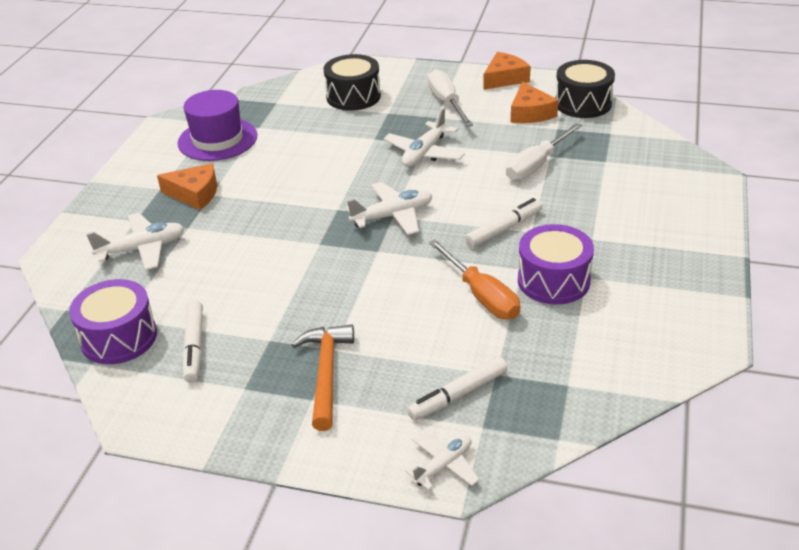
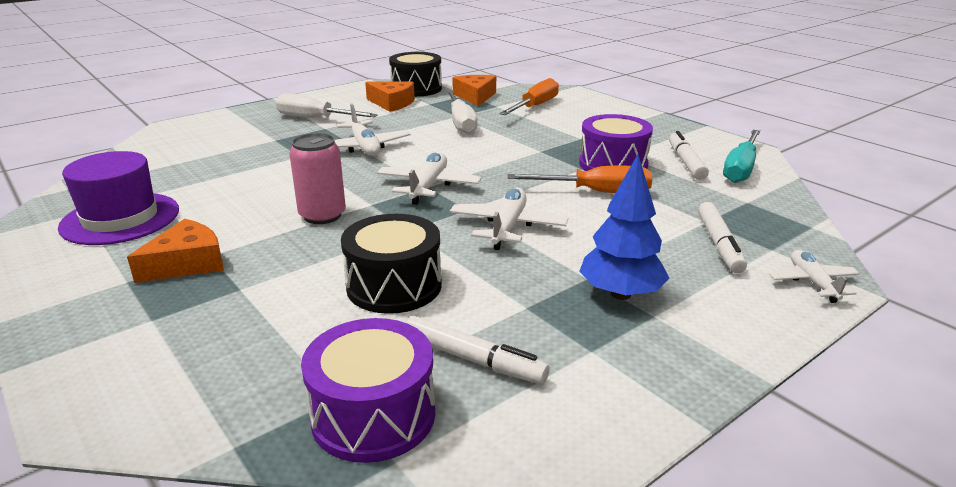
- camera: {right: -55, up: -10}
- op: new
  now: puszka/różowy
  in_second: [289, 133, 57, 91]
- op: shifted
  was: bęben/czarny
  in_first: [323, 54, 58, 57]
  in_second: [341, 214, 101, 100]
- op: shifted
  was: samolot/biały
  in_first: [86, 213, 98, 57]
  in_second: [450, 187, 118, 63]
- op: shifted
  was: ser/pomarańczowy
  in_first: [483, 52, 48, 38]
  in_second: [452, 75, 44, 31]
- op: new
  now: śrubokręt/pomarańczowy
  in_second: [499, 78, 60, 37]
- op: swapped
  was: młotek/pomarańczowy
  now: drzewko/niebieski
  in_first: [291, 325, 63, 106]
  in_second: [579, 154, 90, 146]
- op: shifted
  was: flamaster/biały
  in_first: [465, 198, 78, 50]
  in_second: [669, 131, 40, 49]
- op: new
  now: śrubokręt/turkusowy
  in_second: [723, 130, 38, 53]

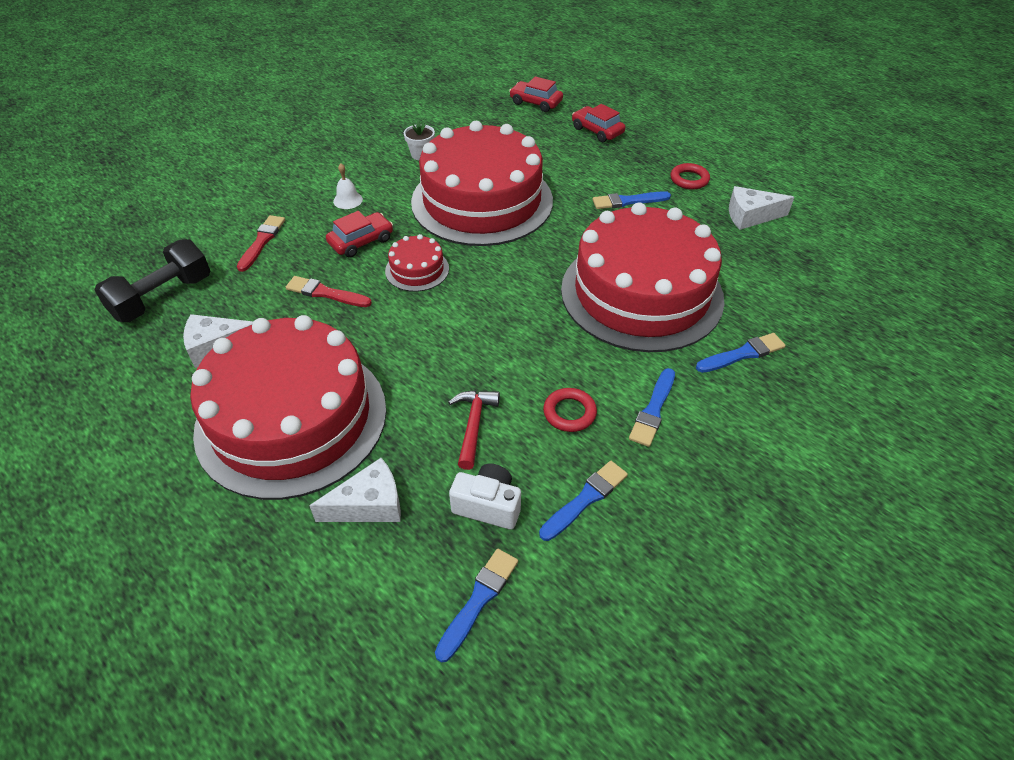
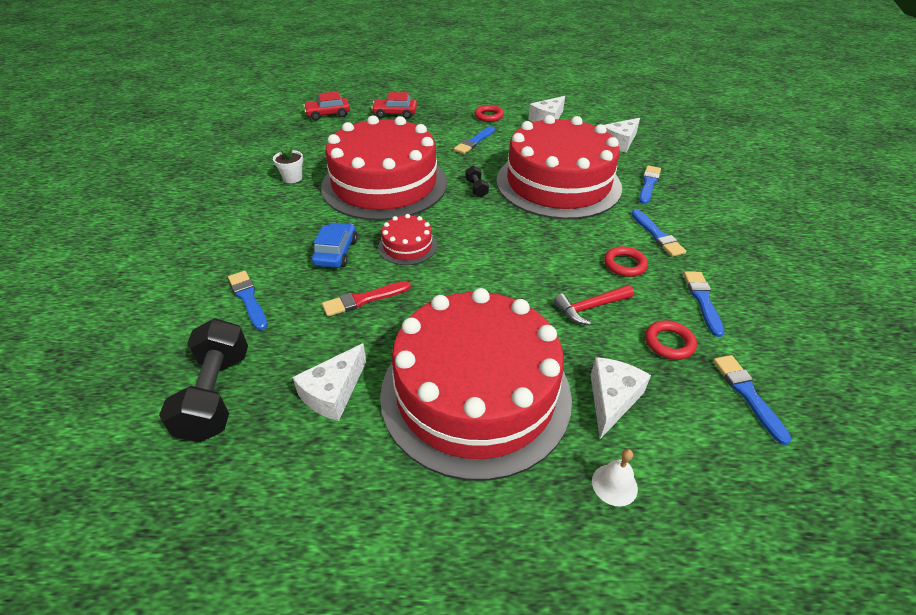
- camera: {right: -45, up: -5}
- op: repainted
  was: pędzel/czerwony
  now: pędzel/niebieski
  in_first: [237, 215, 48, 57]
  in_second: [228, 271, 40, 59]
- op: repainted
  was: samochód/czerwony
  now: samochód/niebieski
  in_first: [326, 211, 67, 47]
  in_second: [312, 222, 46, 46]
- op: new
  now: hantel/czarny
  in_second: [465, 166, 24, 31]
- op: rotated
  was: młotek/czerwony
  in_first: [448, 390, 52, 80]
  in_second: [554, 285, 80, 40]
  clockwise: -75
- op: shifted
  was: dzwonek/biały
  in_first: [333, 163, 30, 46]
  in_second: [592, 449, 46, 58]
- op: new
  now: ser/biały
  in_second: [604, 118, 36, 34]
- op: swapped
  was: aparat fotograficzny/biały
  now: pierścień/czerwony
  in_first: [449, 464, 72, 66]
  in_second: [645, 320, 52, 40]

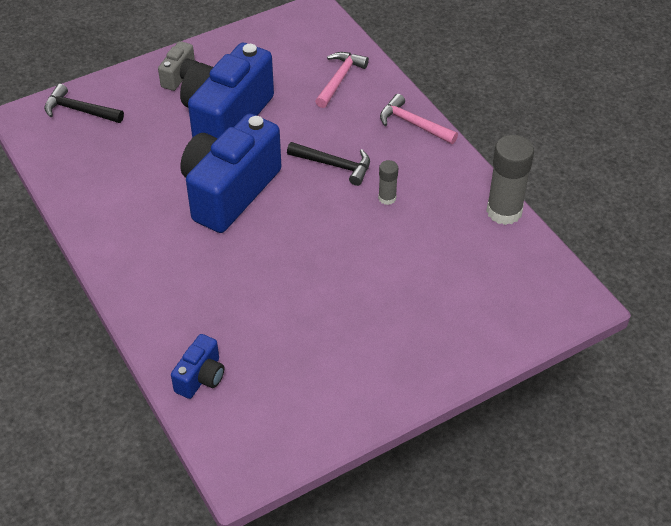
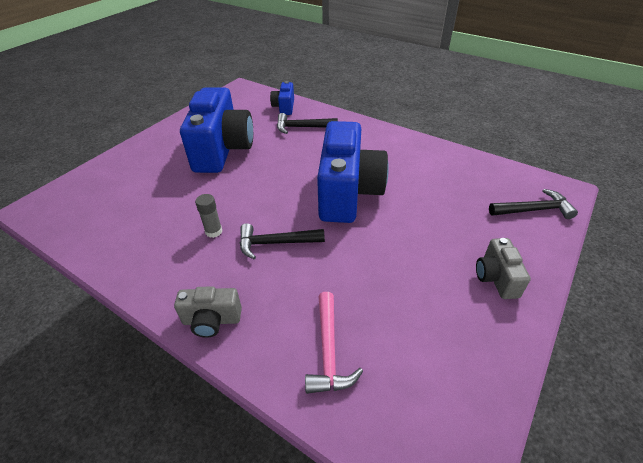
- camera: {right: 155, up: -5}
- op: swapped
  was: młotek/różowy
  now: aparat fotograficzny/szary
  in_first: [380, 94, 78, 50]
  in_second: [174, 286, 68, 52]
- op: shifted
  was: aparat fotograficzny/niebieski
  in_first: [180, 43, 94, 95]
  in_second: [180, 87, 73, 86]
- op: new
  now: młotek/czarny
  in_second: [277, 113, 61, 21]
- op: gone
  was: klej w sztyfcie/szary
  in_first: [486, 135, 48, 90]

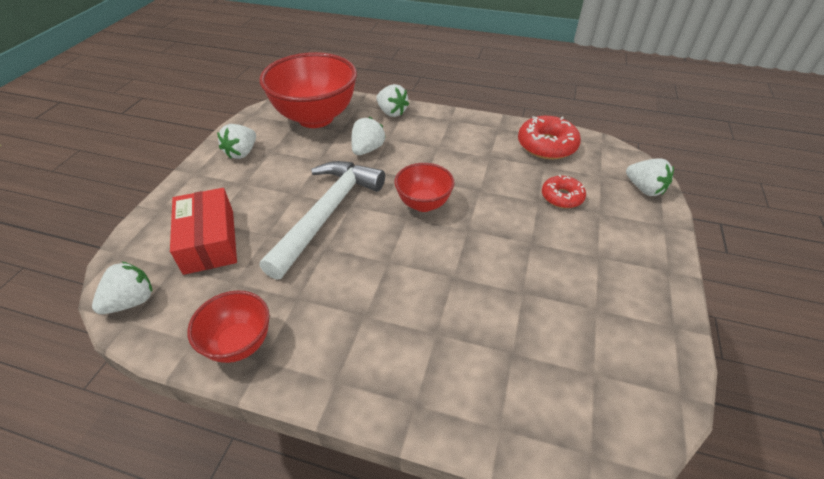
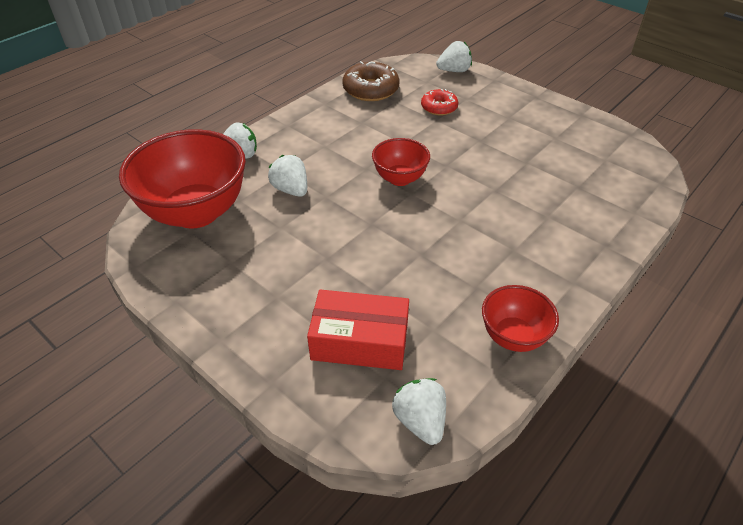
- camera: {right: -65, up: 0}
- op: repainted
  was: donut/czerwony
  now: donut/brązowy
  in_first: [518, 116, 63, 43]
  in_second: [342, 61, 58, 40]
- op: gone
  was: truskawka/biały
  in_first: [217, 124, 39, 35]
- op: gone
  was: młotek/biały
  in_first: [260, 161, 125, 119]

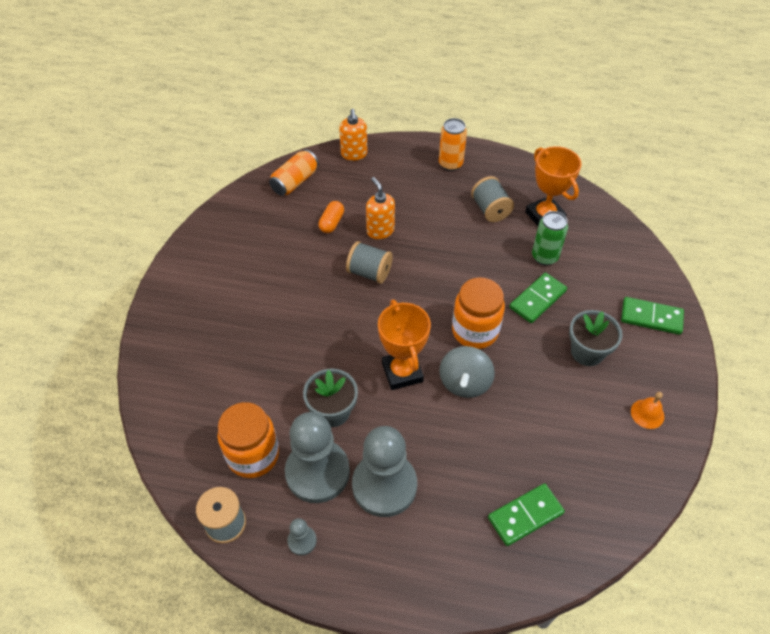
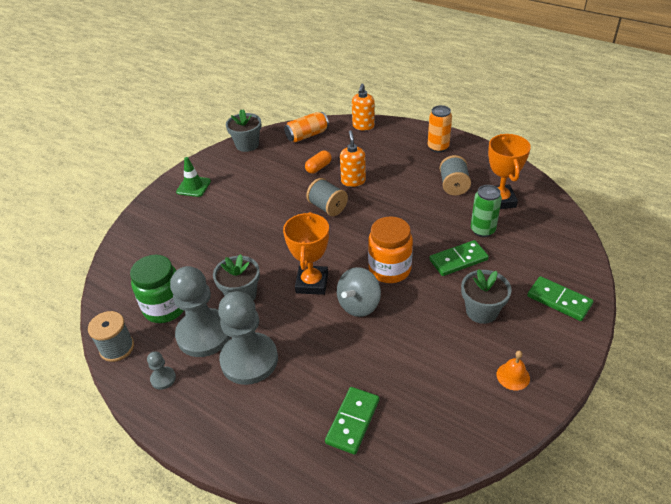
- camera: {right: 25, up: -10}
- op: repainted
  was: słoik/pomarańczowy
  now: słoik/zielony
  in_first: [218, 402, 61, 76]
  in_second: [130, 255, 54, 68]
- op: new
  now: pachołek/zielony
  in_second: [176, 157, 35, 40]
- op: new
  now: doniczka/szary
  in_second: [226, 110, 35, 42]
- op: rotated
  was: kostka domina/zielony
  in_first: [488, 483, 77, 63]
  in_second: [325, 387, 54, 68]
  clockwise: -60

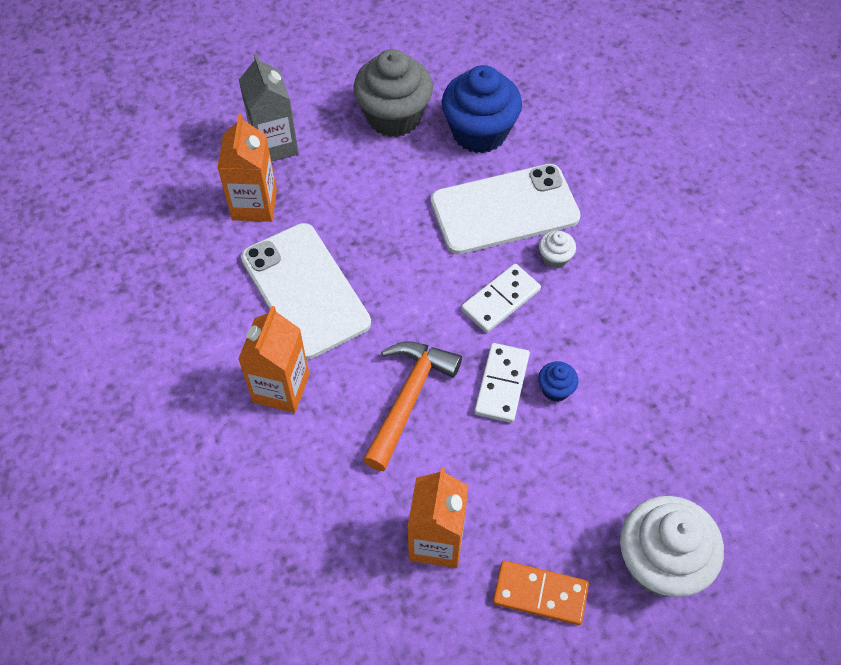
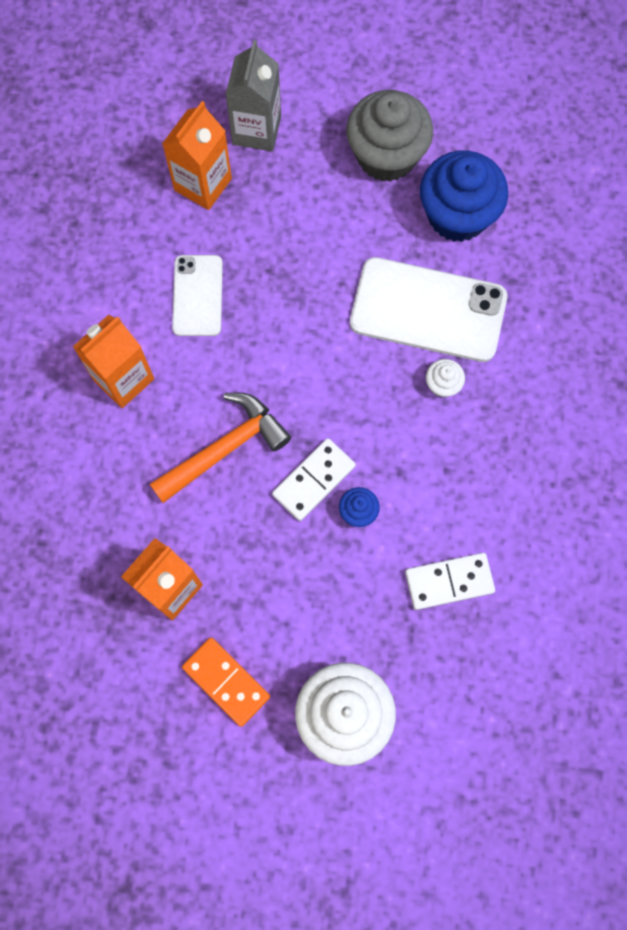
- camera: {right: 30, up: 15}
- op: scaled
  was: telefon/biały
  in_first: [241, 223, 130, 137]
  in_second: [172, 255, 51, 81]
  ratio: 0.58
- op: shifted
  was: kostka domina/biały
  in_first: [461, 264, 80, 69]
  in_second: [405, 553, 90, 57]

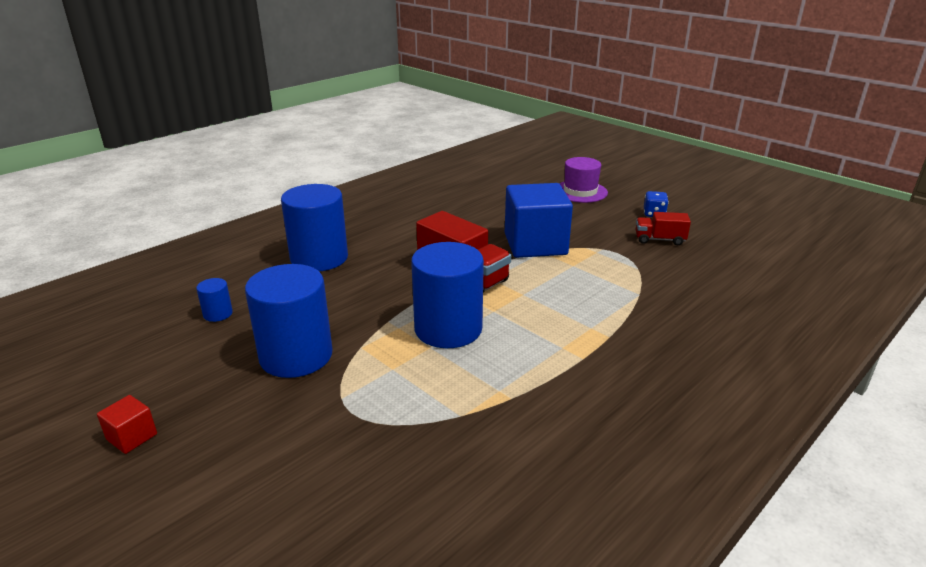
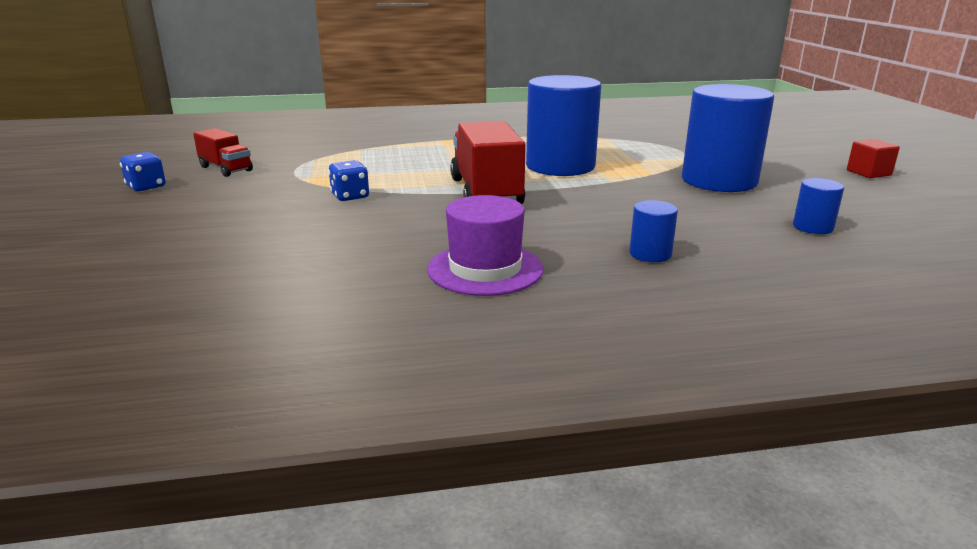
- camera: {right: -145, up: -5}
- op: swapped
  was: sześcian/niebieski
  now: kostka do gry/niebieski
  in_first: [505, 183, 68, 75]
  in_second: [328, 160, 41, 41]
- op: shifted
  was: kapelusz/fioletowy
  in_first: [559, 157, 49, 46]
  in_second: [427, 195, 116, 101]
- op: scaled
  was: walec/niebieski
  in_first: [281, 184, 67, 87]
  in_second: [629, 200, 49, 62]
  ratio: 0.43

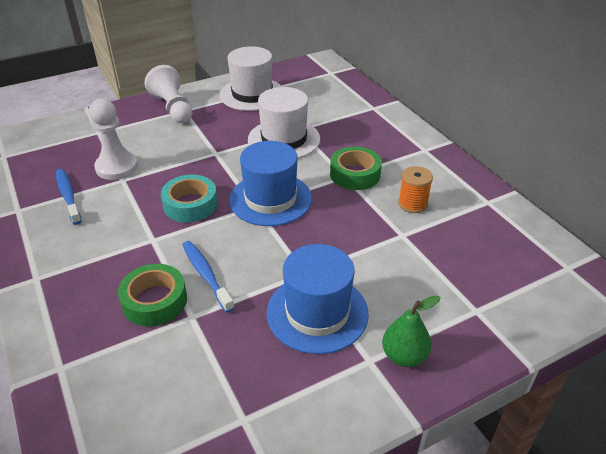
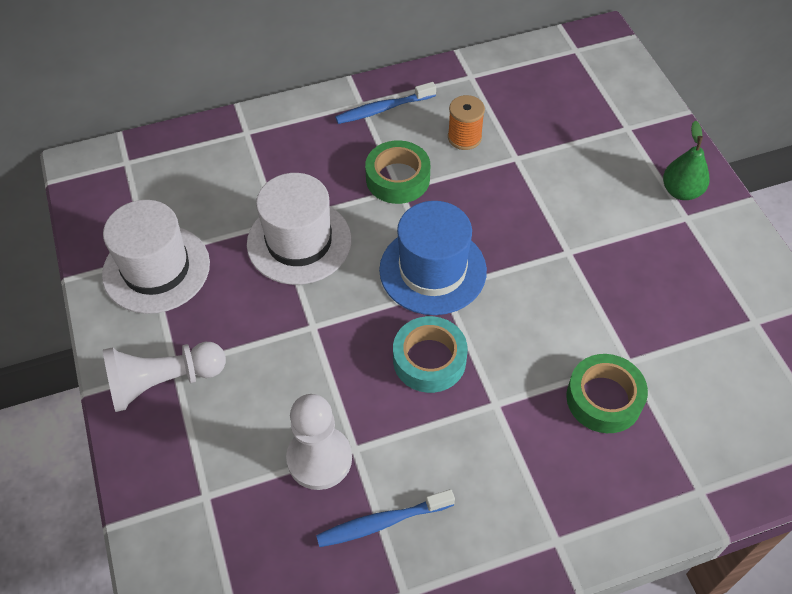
- camera: {right: -80, up: 15}
- op: shifted
  was: szczoteczka do zębów/niebieski
  in_first: [183, 241, 52, 72]
  in_second: [335, 82, 101, 42]
- op: gone
  was: kapelusz/niebieski
  in_first: [267, 244, 102, 110]

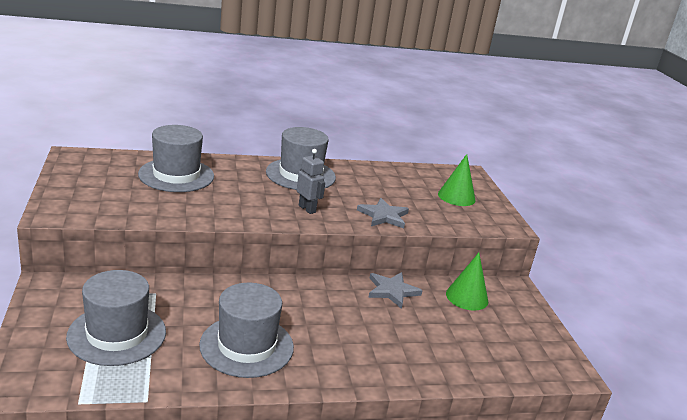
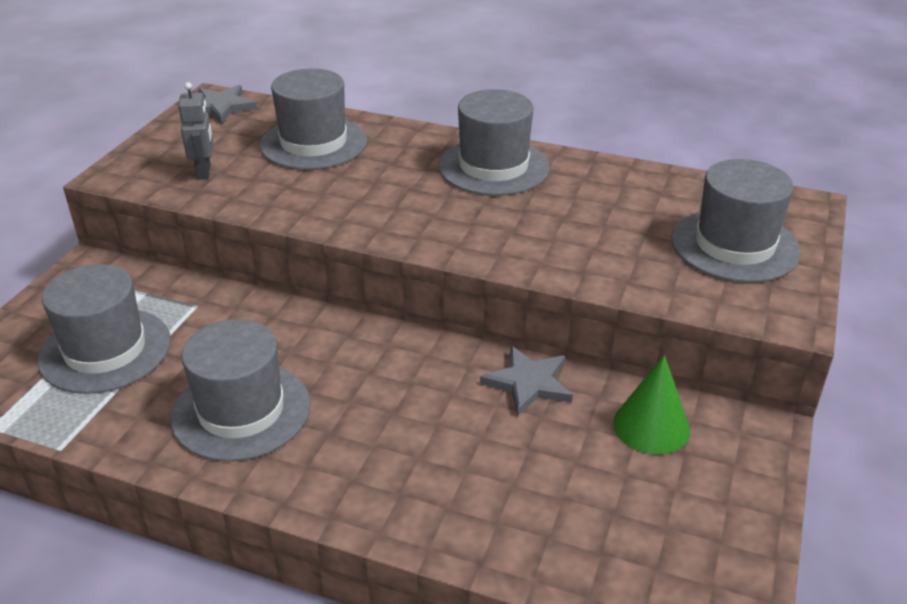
- camera: {right: 35, up: 10}
- op: shifted
  was: robot/szary
  in_first: [297, 149, 28, 65]
  in_second: [178, 82, 35, 98]
- op: shifted
  was: gwiazda/szary
  in_first: [357, 198, 52, 30]
  in_second: [198, 85, 59, 39]
- op: swapped
  was: stożek/zielony
  now: kapelusz/szary
  in_first: [438, 154, 38, 52]
  in_second: [671, 159, 130, 124]

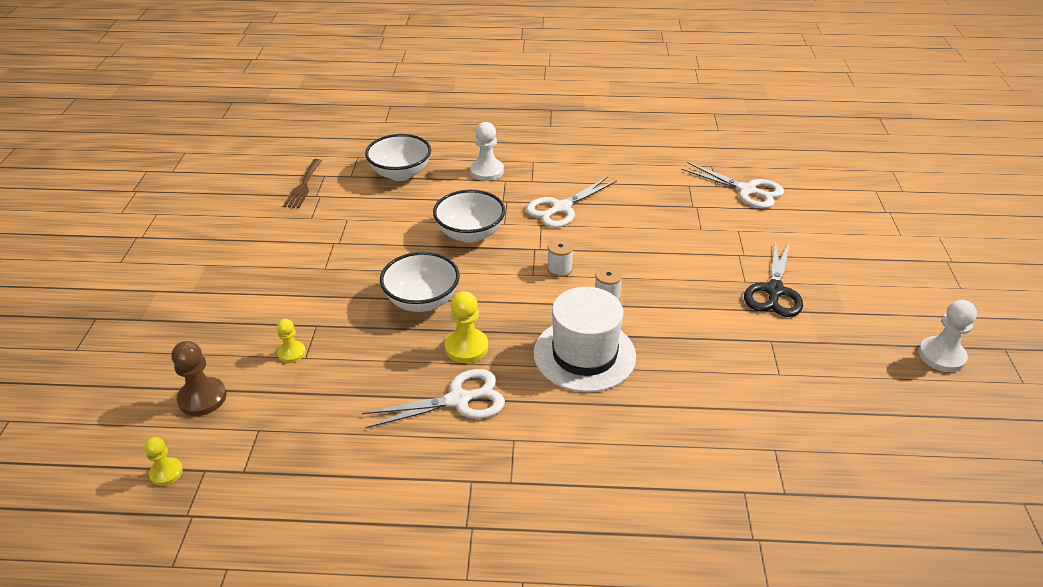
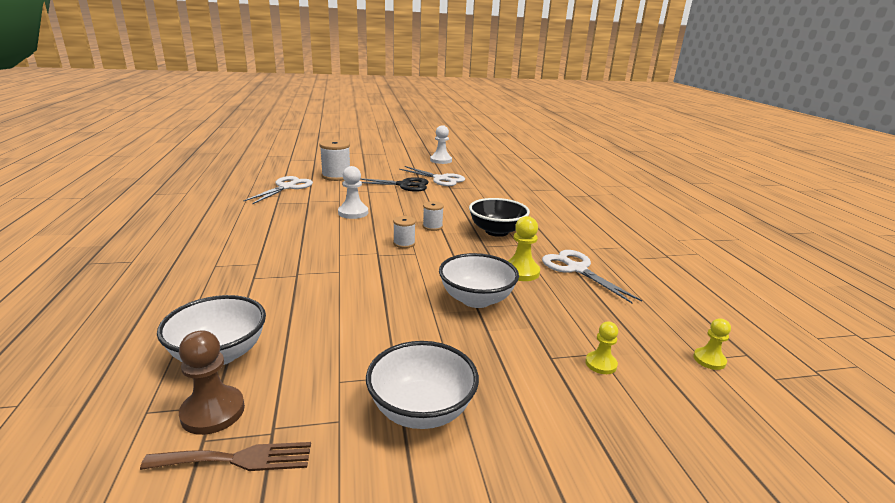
- camera: {right: -105, up: -15}
- op: shifted
  was: pionek/brązowy
  in_first: [171, 341, 56, 75]
  in_second: [179, 330, 66, 105]
- op: new
  now: szpulka/biały
  in_second: [319, 140, 31, 41]
- op: shifted
  was: pionek/biały
  in_first: [470, 122, 34, 59]
  in_second: [338, 166, 30, 53]
- op: shifted
  was: miska/biały
  in_first: [433, 190, 72, 53]
  in_second: [366, 341, 113, 88]
- op: shifted
  was: nożyczki/biały
  in_first: [526, 177, 91, 51]
  in_second: [399, 166, 66, 20]
- op: swapped
  was: kapelusz/biały
  now: miska/czarny
  in_first: [534, 287, 102, 105]
  in_second: [469, 198, 61, 39]
- op: shifted
  was: pionek/żółty
  in_first: [144, 437, 39, 49]
  in_second: [693, 319, 38, 51]

